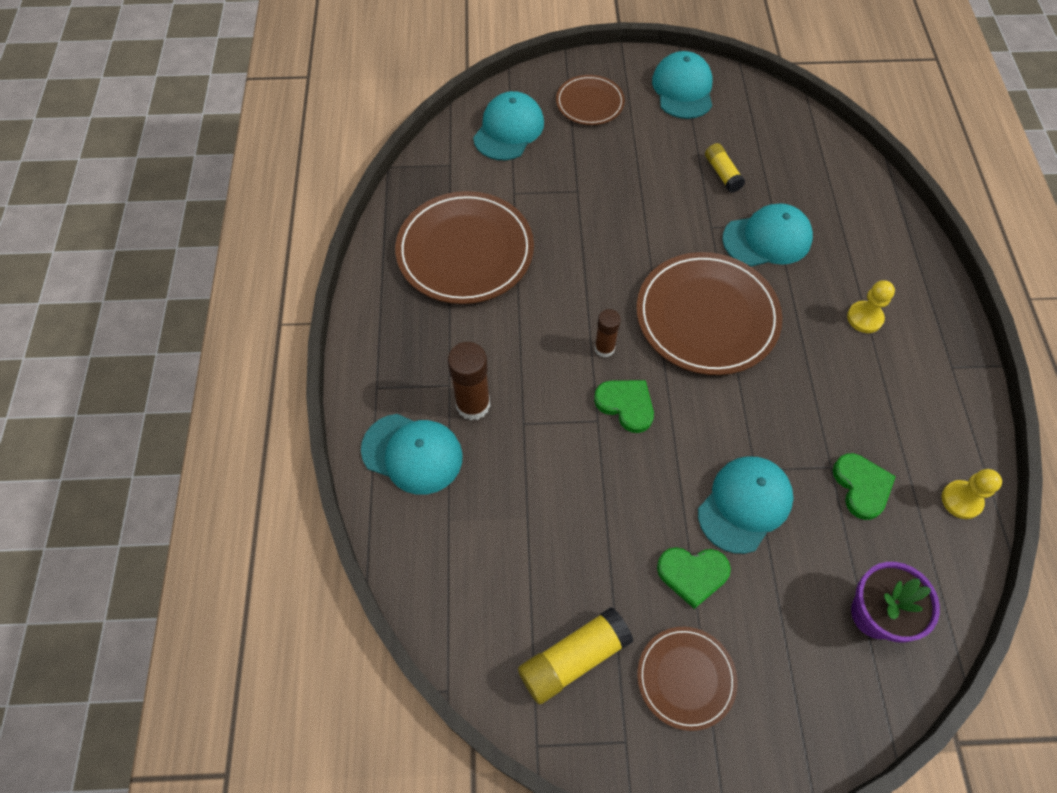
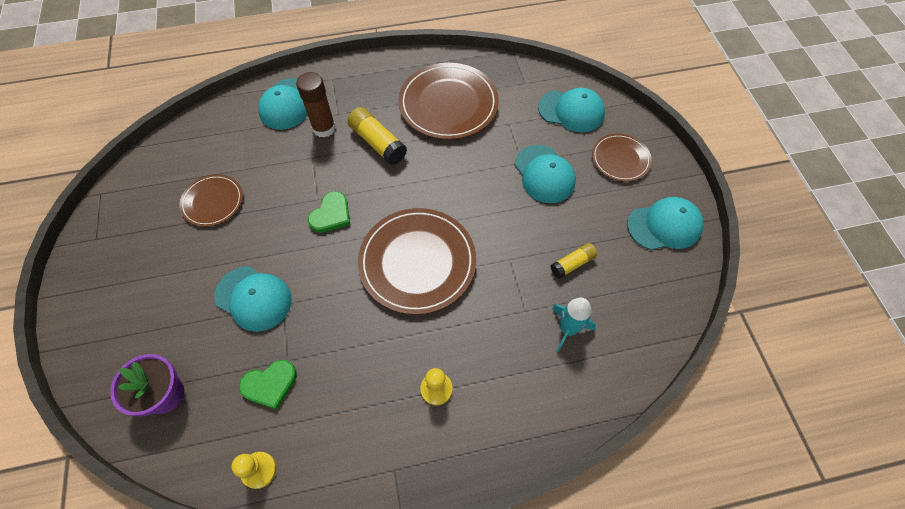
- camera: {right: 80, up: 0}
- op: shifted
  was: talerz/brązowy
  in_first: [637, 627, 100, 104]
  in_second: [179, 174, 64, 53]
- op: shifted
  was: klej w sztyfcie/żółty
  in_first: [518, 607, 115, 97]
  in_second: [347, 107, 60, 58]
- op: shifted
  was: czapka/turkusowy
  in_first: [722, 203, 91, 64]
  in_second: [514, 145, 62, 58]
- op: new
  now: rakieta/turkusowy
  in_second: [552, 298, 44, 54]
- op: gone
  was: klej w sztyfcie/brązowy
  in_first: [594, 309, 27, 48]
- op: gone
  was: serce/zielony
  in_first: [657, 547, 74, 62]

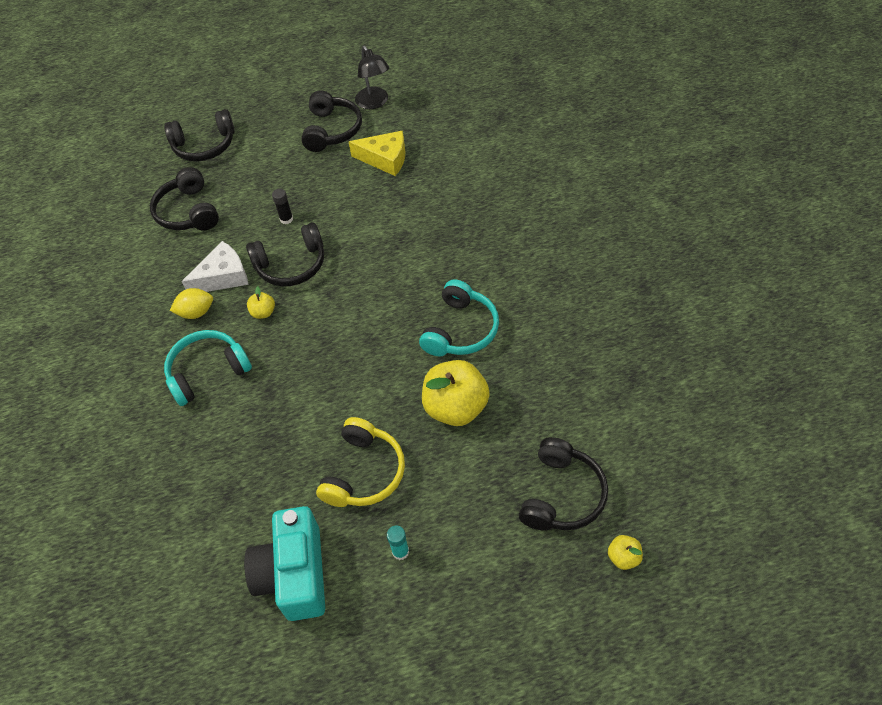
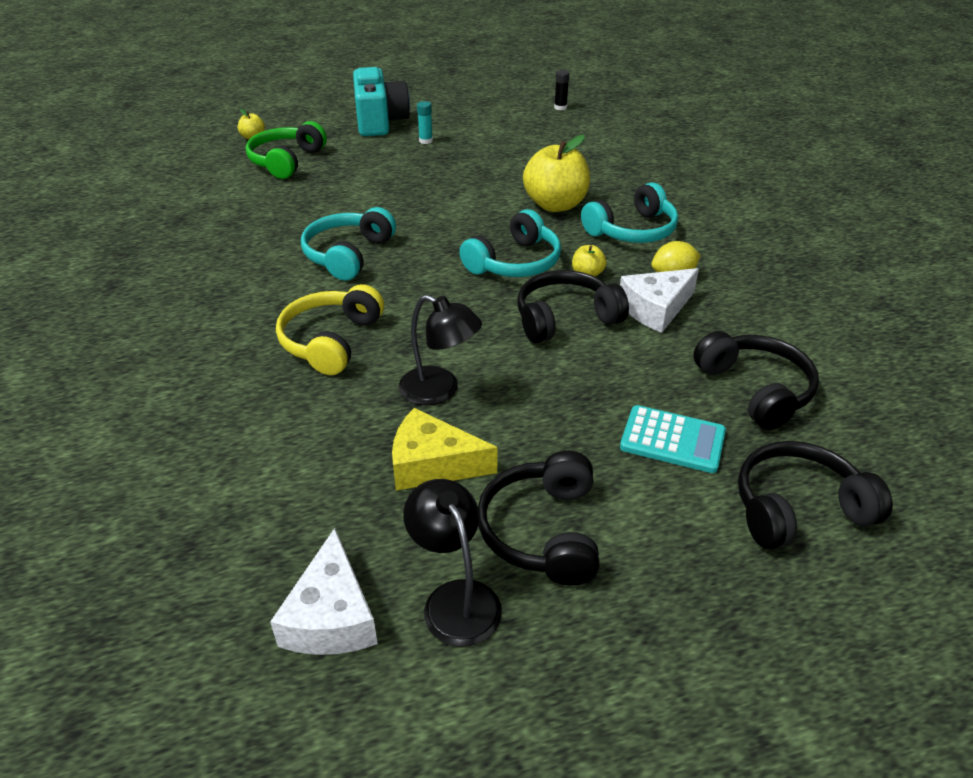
- camera: {right: 175, up: -15}
- op: repainted
  was: słuchawki/czarny
  now: słuchawki/zielony
  in_first: [519, 437, 89, 94]
  in_second: [246, 121, 81, 58]
- op: new
  now: ser/biały
  in_second: [270, 528, 108, 127]
- op: shifted
  was: słuchawki/żółty
  in_first: [316, 417, 89, 90]
  in_second: [276, 284, 108, 91]
- op: shifted
  was: aparat fotograficzny/turkusowy
  in_first: [244, 506, 81, 115]
  in_second: [353, 67, 57, 69]
- op: new
  now: lampka/czarny
  in_second: [399, 295, 83, 110]
- op: new
  now: słuchawki/turkusowy
  in_second: [460, 209, 101, 68]
- op: shifted
  was: jabłko/żółty
  in_first: [422, 360, 68, 66]
  in_second: [523, 135, 67, 77]
- op: shifted
  was: klej w sztyfcie/czarny
  in_first: [272, 189, 21, 35]
  in_second: [554, 70, 15, 40]
- op: new
  now: kalkulator/turkusowy
  in_second: [620, 405, 106, 68]

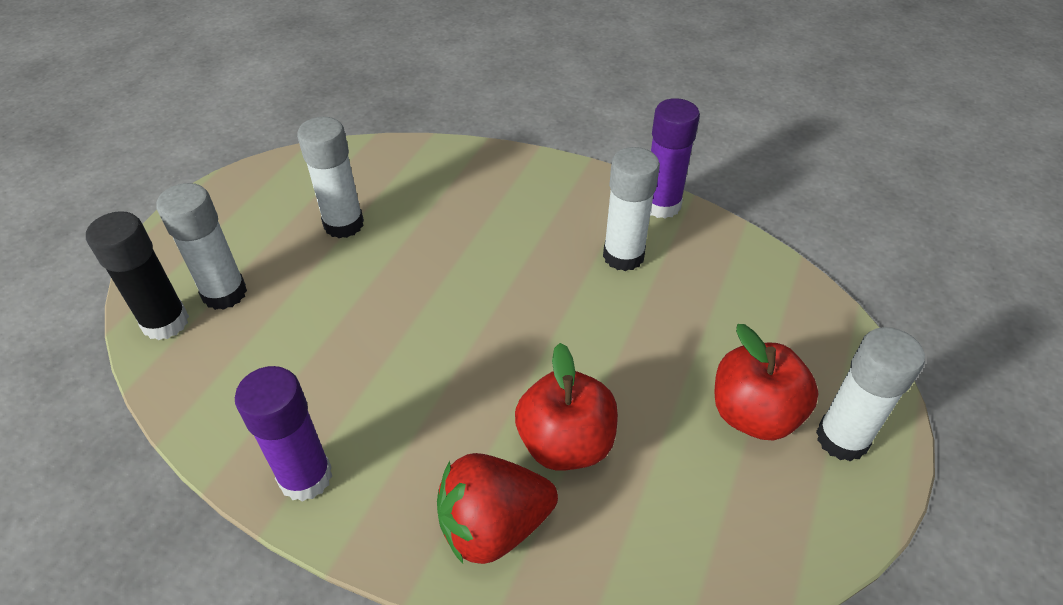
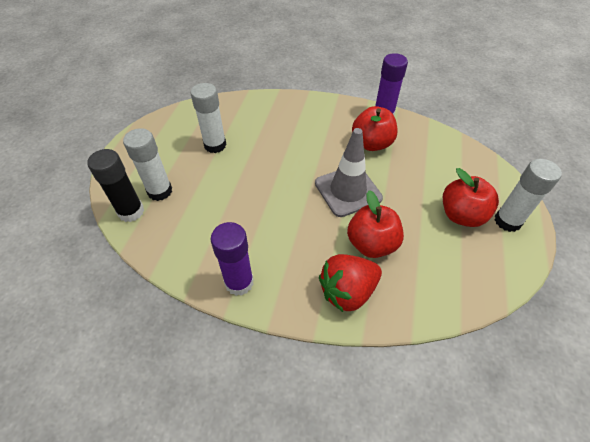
- camera: {right: -10, up: 5}
- op: new
  now: pachołek/szary
  in_second: [315, 128, 68, 89]
- op: swapped
  was: klej w sztyfcie/biały
  now: jabłko/czerwony
  in_first: [603, 147, 57, 124]
  in_second: [352, 106, 46, 45]

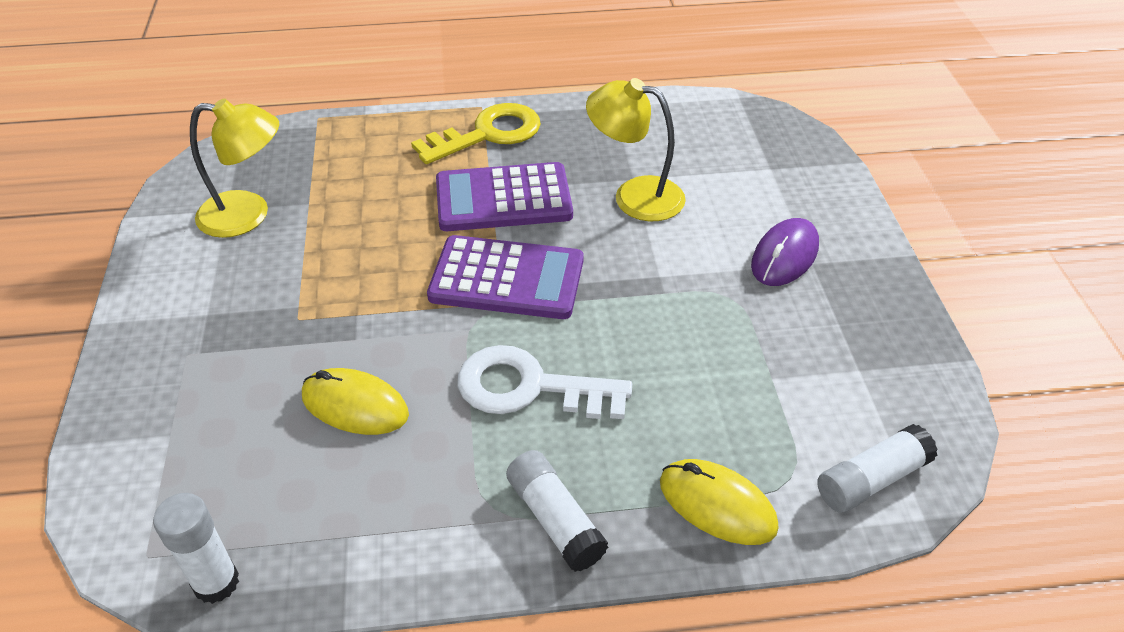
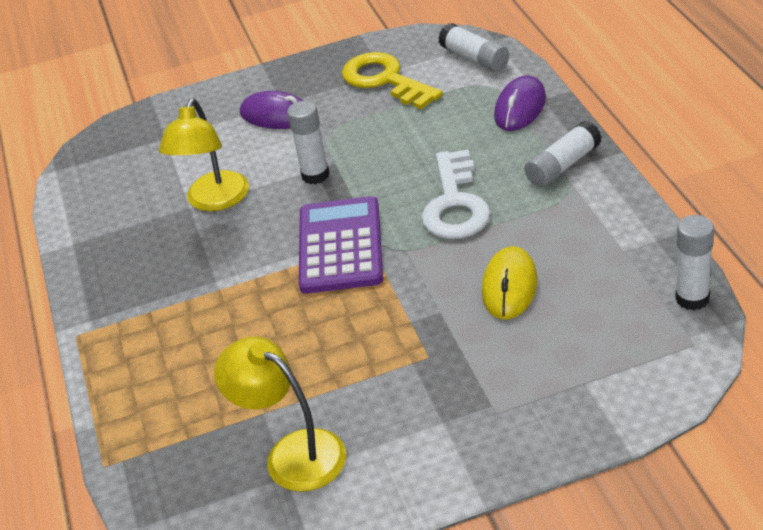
- camera: {right: -95, up: -5}
- op: rotated
  was: lampka/żółty
  in_first: [190, 99, 89, 139]
  in_second: [214, 337, 132, 155]
  clockwise: -45
- op: new
  now: klej w sztyfcie/biały
  in_second: [287, 101, 43, 83]
- op: shifted
  was: klucz/żółty
  in_first: [411, 103, 130, 61]
  in_second: [342, 52, 101, 57]
- op: repainted
  was: myszka/żółty
  now: myszka/fioletowy
  in_first: [660, 459, 119, 86]
  in_second: [494, 76, 52, 55]
- op: gone
  was: kalkulator/fioletowy
  in_first: [436, 162, 137, 69]

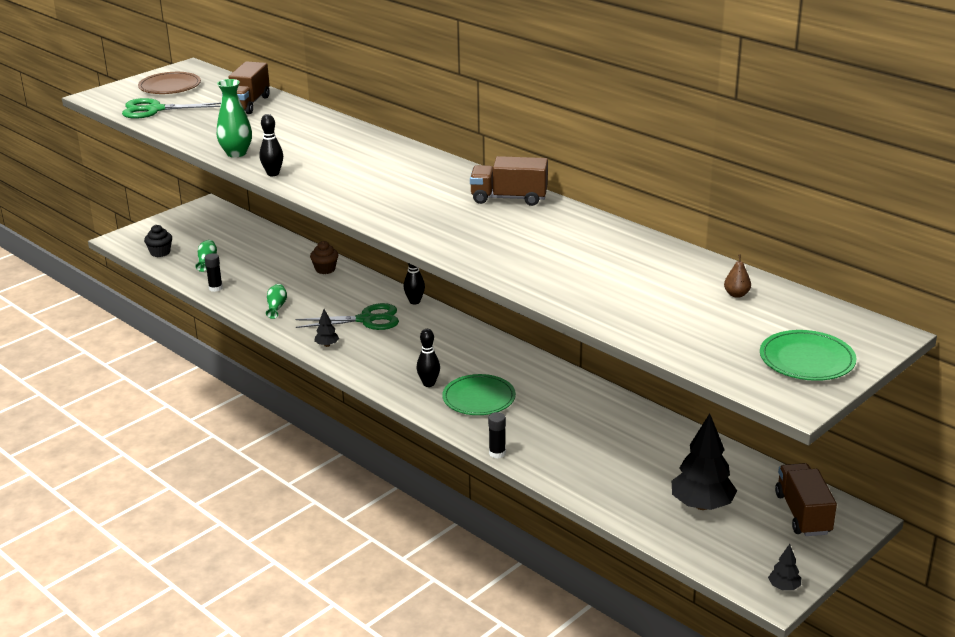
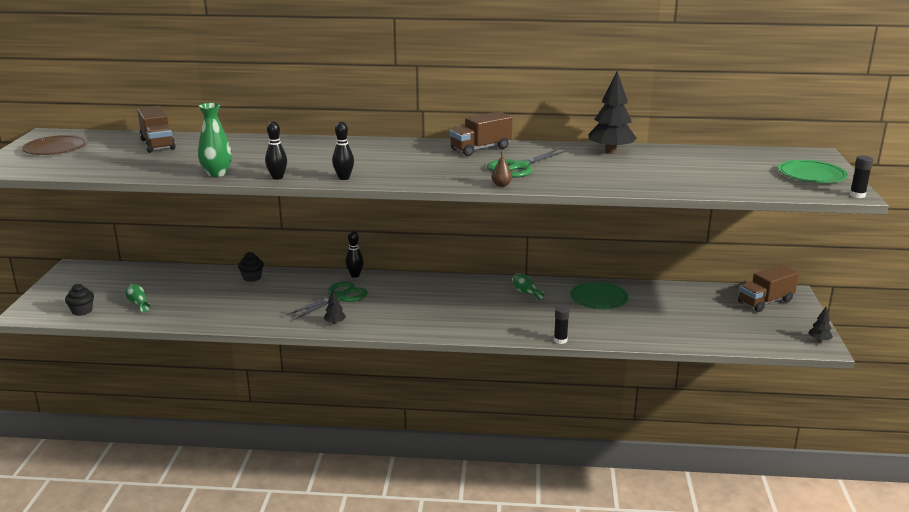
- camera: {right: -40, up: -5}
- op: repainted
  was: muffinka/brązowy
  now: muffinka/czarny
  in_first: [310, 241, 28, 33]
  in_second: [238, 252, 26, 30]
- op: shifted
  was: kręgiel/czarny
  in_first: [417, 329, 23, 58]
  in_second: [332, 122, 22, 58]
- op: shifted
  was: nożyczki/zielony
  in_first: [122, 98, 99, 21]
  in_second: [487, 149, 81, 29]
- op: shifted
  was: gruszka/brązowy
  in_first: [724, 254, 27, 44]
  in_second: [491, 152, 21, 35]
- op: shifted
  was: wazon/zielony
  in_first: [266, 284, 21, 35]
  in_second: [512, 273, 32, 27]
- op: shifted
  was: talerz/zielony
  in_first: [442, 374, 74, 41]
  in_second: [570, 282, 59, 27]
- op: shifted
  was: drzewko/czarny
  in_first: [672, 413, 65, 97]
  in_second: [588, 71, 49, 83]
- op: rotated
  was: ciężarówka/brązowy
  in_first: [775, 463, 62, 73]
  in_second: [738, 265, 61, 47]
  clockwise: -75
- op: shifted
  was: klej w sztyfcie/czarny
  in_first: [205, 253, 18, 39]
  in_second: [850, 155, 23, 43]

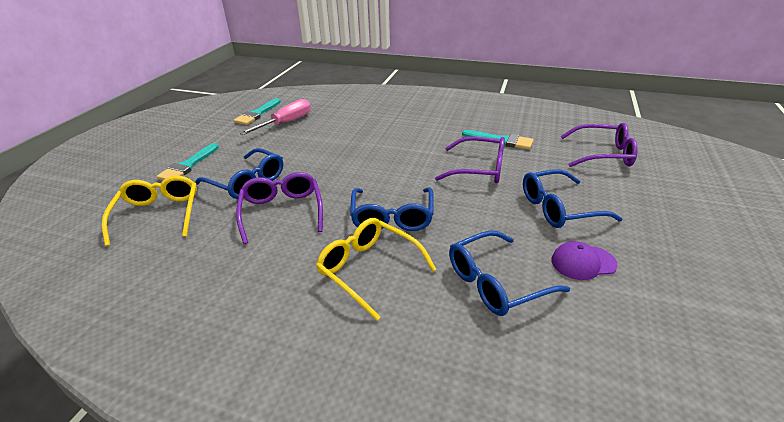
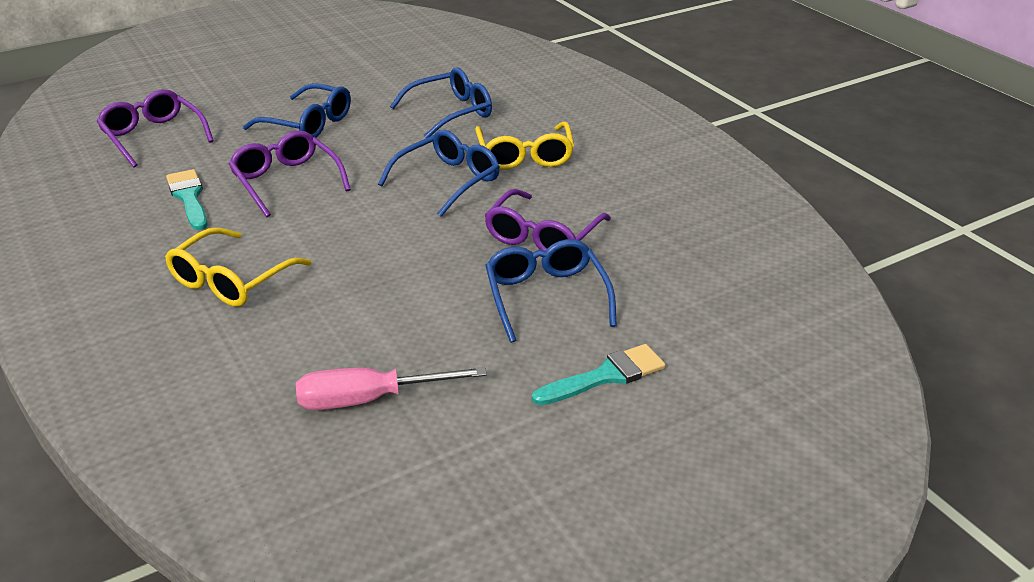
- camera: {right: -140, up: 0}
- op: shifted
  was: okulary/żółty
  in_first: [102, 176, 95, 70]
  in_second: [165, 227, 147, 80]
- op: rotated
  was: okulary/niebieski
  in_first: [449, 230, 121, 86]
  in_second: [390, 67, 102, 71]
  clockwise: -45
- op: gone
  was: pędzel/turkusowy
  in_first: [234, 98, 47, 27]
- op: gone
  was: czapka/fioletowy
  in_first: [552, 241, 66, 39]

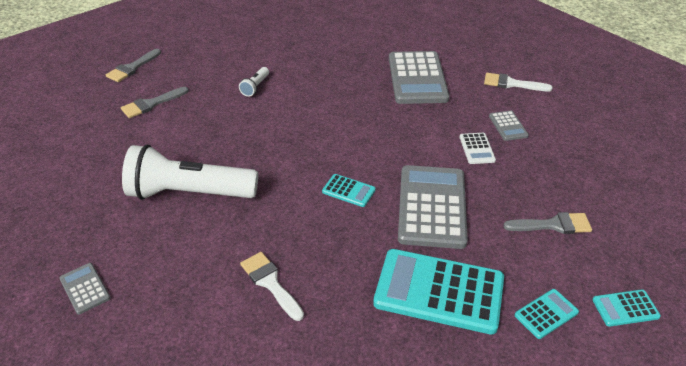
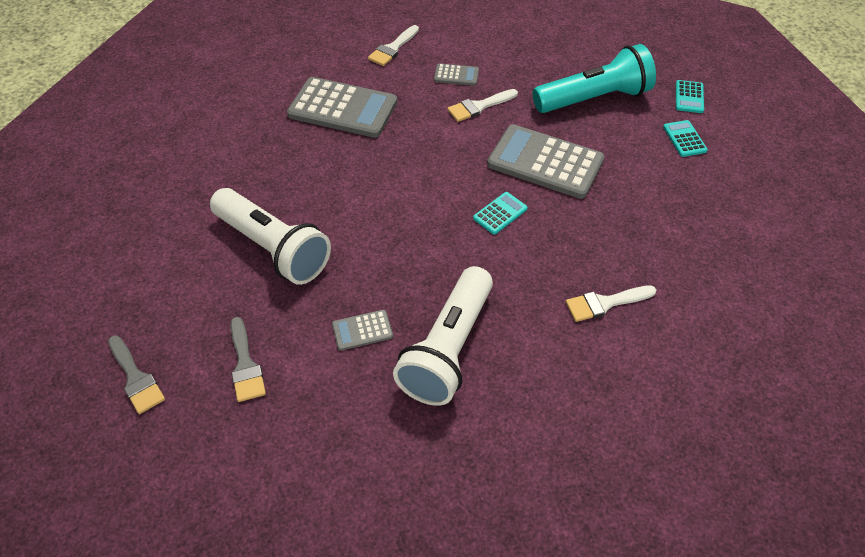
- camera: {right: -70, up: 10}
- op: scaled
  was: latarka/biały
  in_first: [239, 67, 30, 30]
  in_second: [210, 188, 121, 97]
  ratio: 2.45
- op: shifted
  was: kalkulator/szary
  in_first: [60, 263, 51, 52]
  in_second: [332, 310, 61, 41]
- op: swapped
  was: kalkulator/biały
  now: pędzel/biały
  in_first: [460, 133, 36, 31]
  in_second: [447, 89, 71, 33]
- op: swapped
  was: pędzel/szary
  now: latarka/turkusowy
  in_first: [503, 212, 89, 22]
  in_second: [533, 44, 123, 69]
- op: gone
  was: kalkulator/turkusowy
  in_first: [373, 249, 131, 85]

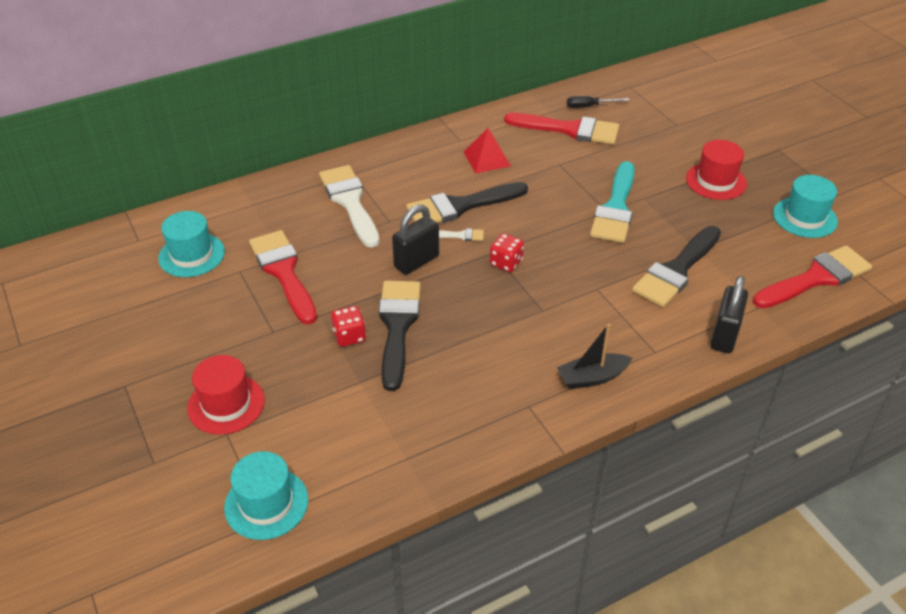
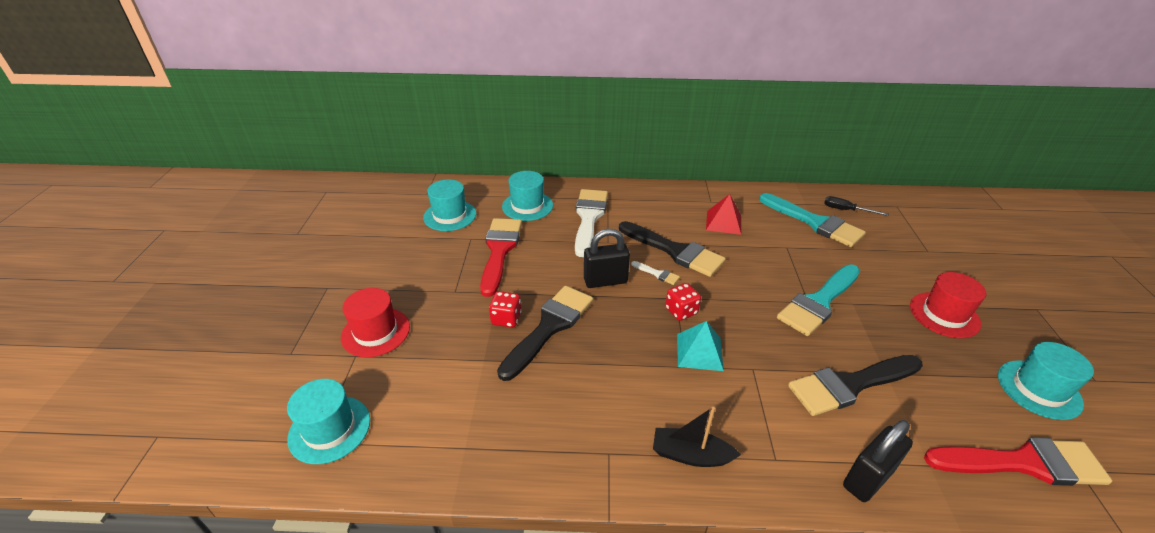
- camera: {right: 30, up: -5}
- op: new
  now: kapelusz/turkusowy
  in_second: [502, 171, 51, 50]
- op: rotated
  was: pędzel/czarny
  in_first: [406, 182, 122, 41]
  in_second: [619, 221, 106, 56]
  clockwise: -150
- op: new
  now: piramida/turkusowy
  in_second: [677, 321, 47, 50]
- op: repainted
  was: pędzel/czerwony
  now: pędzel/turkusowy
  in_first: [504, 113, 115, 31]
  in_second: [759, 193, 107, 54]

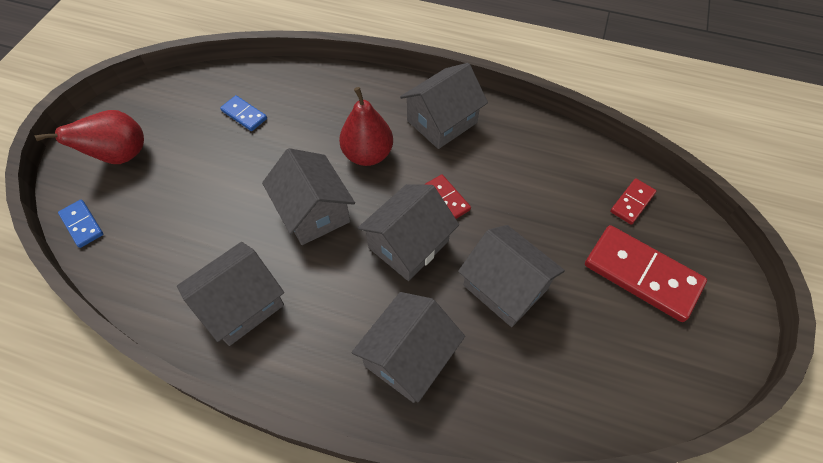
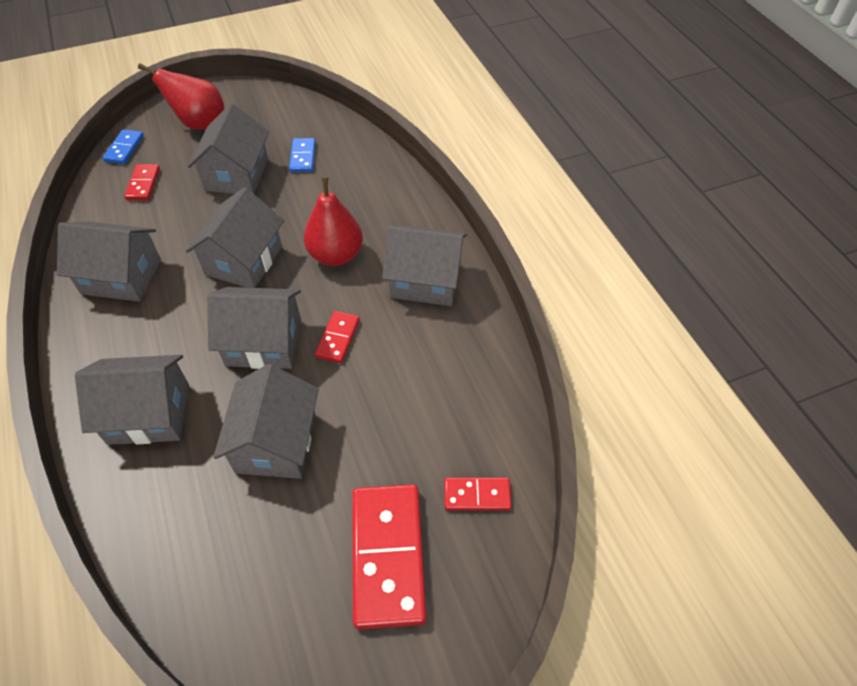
- camera: {right: 50, up: -5}
- op: new
  now: kostka domina/czerwony
  in_second: [124, 164, 36, 36]
- op: new
  now: domek/szary
  in_second: [187, 103, 82, 91]

